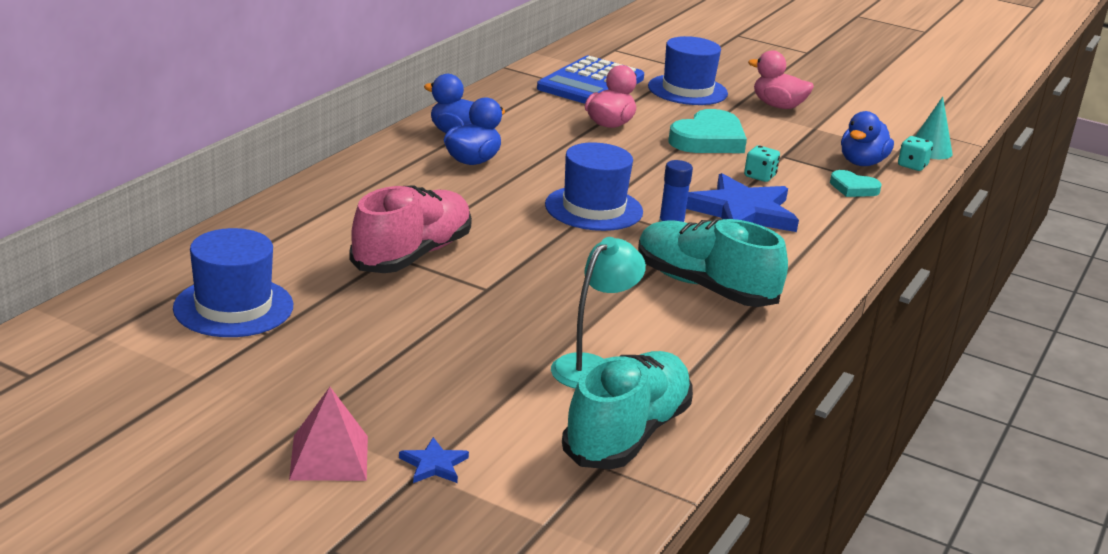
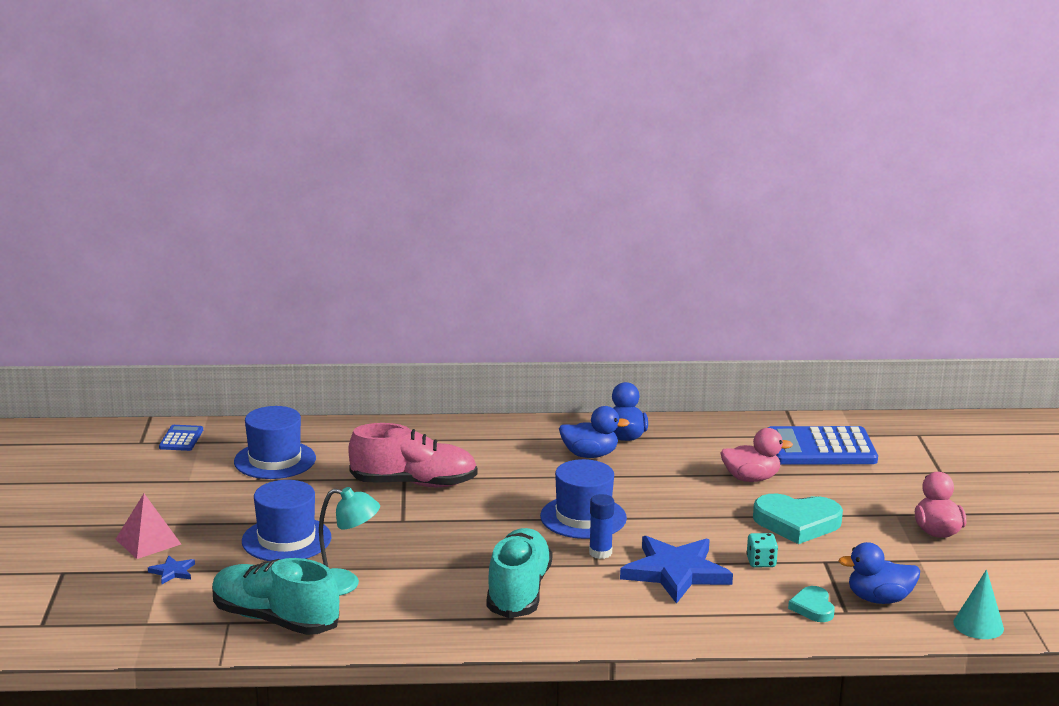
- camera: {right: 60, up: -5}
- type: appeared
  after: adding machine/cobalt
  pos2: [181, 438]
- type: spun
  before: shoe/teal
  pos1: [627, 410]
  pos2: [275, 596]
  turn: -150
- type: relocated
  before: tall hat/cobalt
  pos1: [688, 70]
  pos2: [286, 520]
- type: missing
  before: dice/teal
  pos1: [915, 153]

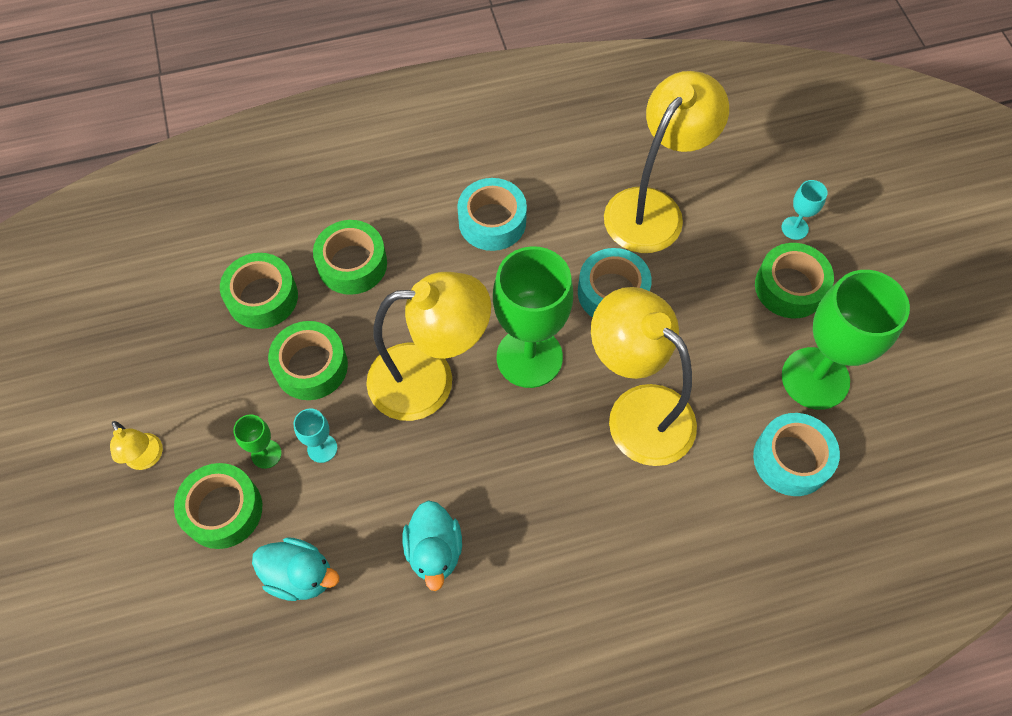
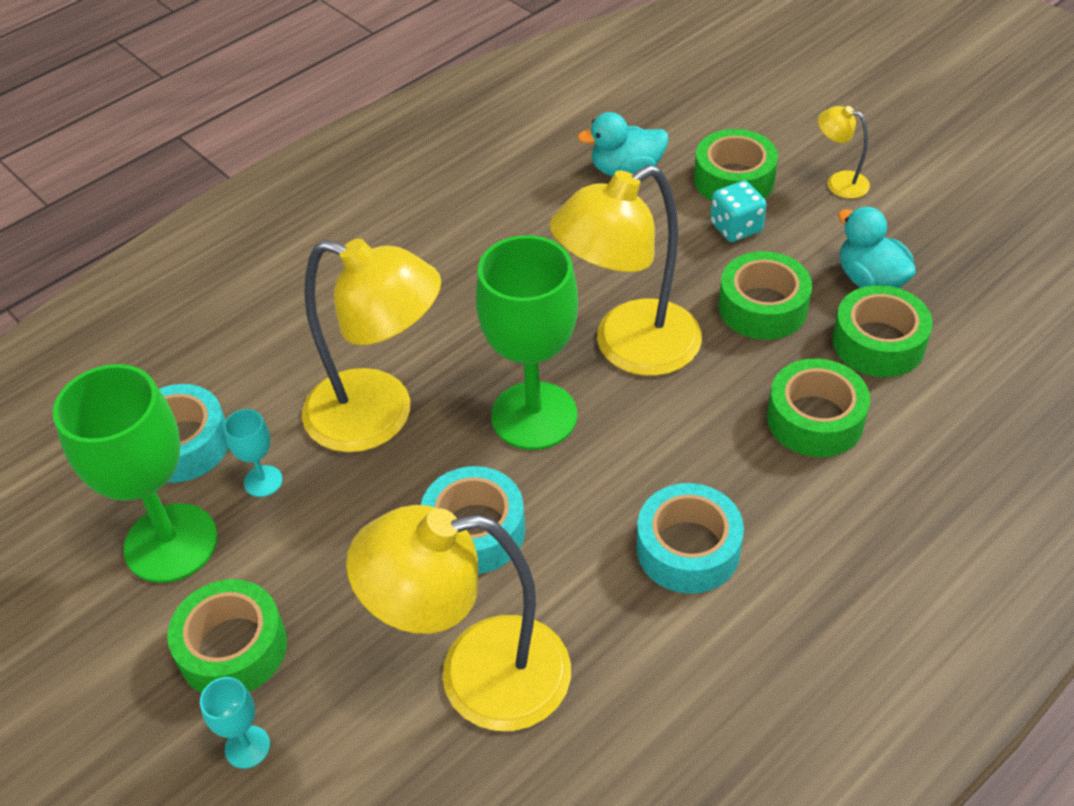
- camera: {right: 155, up: -15}
- type: relocated
  before: wine glass/teal
  pos1: [315, 435]
  pos2: [253, 453]
- type: spun
  before: reading lamp/golden
  pos1: [666, 162]
  pos2: [458, 618]
  turn: 75
- type: exchanged
  before: wine glass/emerald
  after: dice/teal
  pos1: [257, 441]
  pos2: [738, 211]
- type: relocated
  before: rubber duck/teal
  pos1: [432, 545]
  pos2: [877, 247]

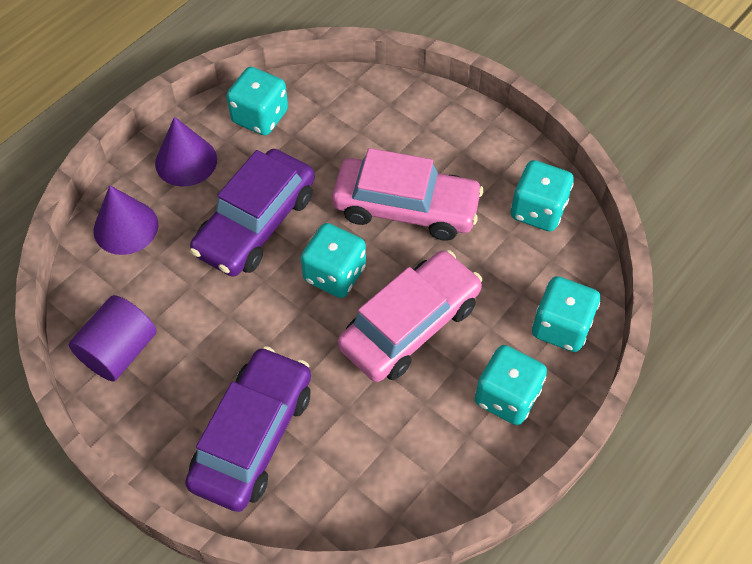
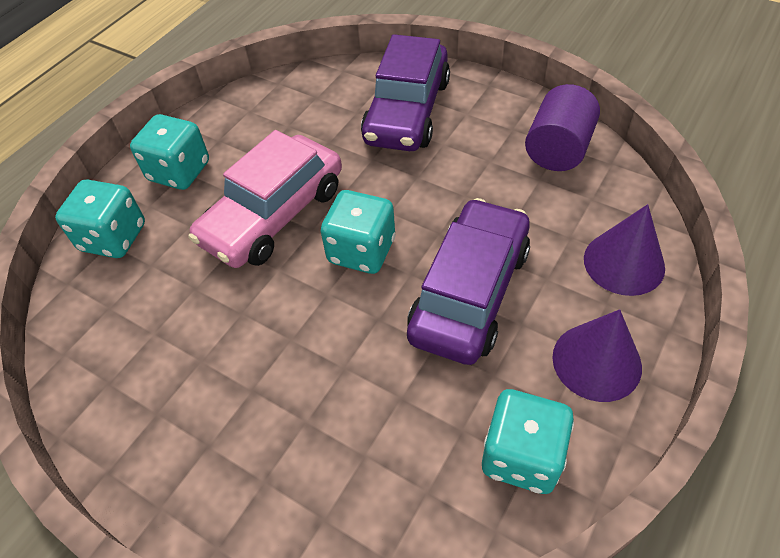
- camera: {right: 175, up: -5}
- type: missing
  before: car/rosy
  pos1: [407, 194]
- type: missing
  before: dice/teal
  pos1: [542, 195]

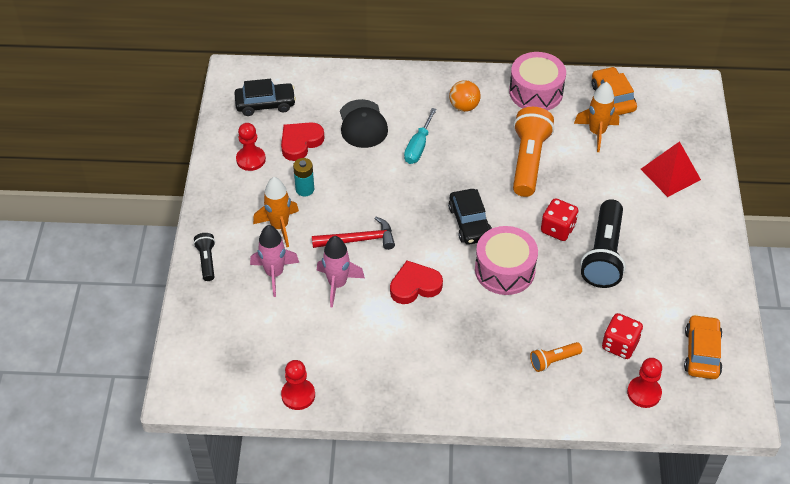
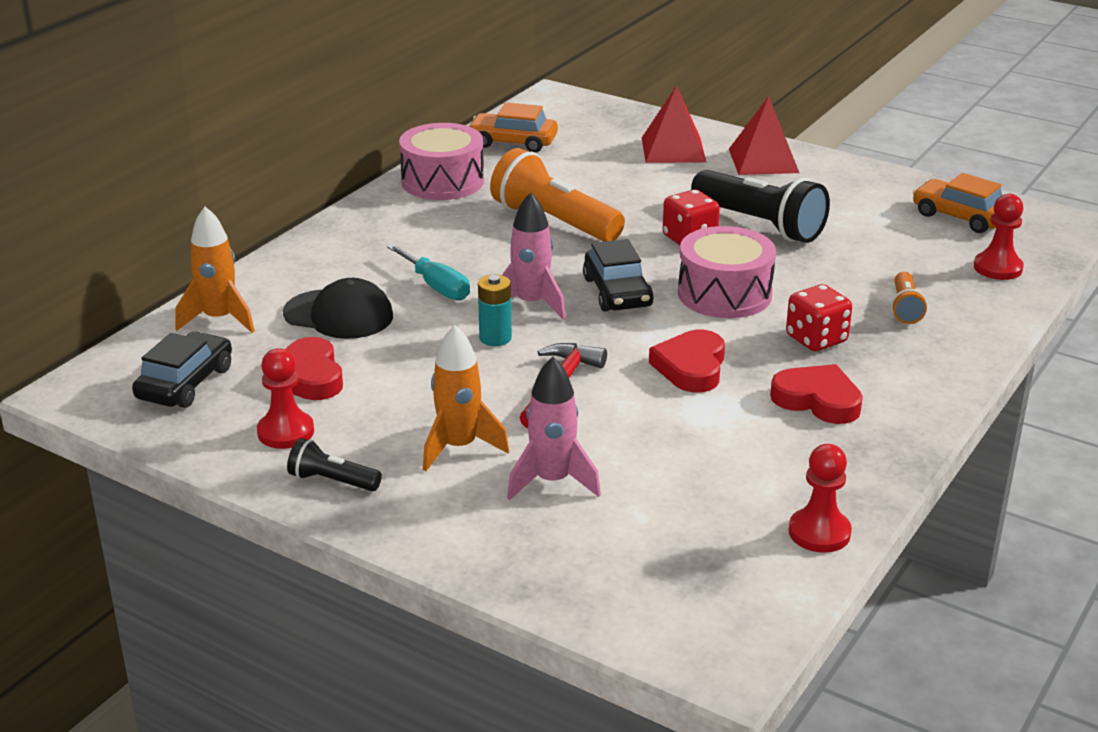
- camera: {right: -60, up: -20}
- type: relocated
  before: rocket/orange-coloured
  pos1: [596, 117]
  pos2: [215, 270]
- type: relocated
  before: pocket torch/jet-black
  pos1: [204, 257]
  pos2: [334, 464]
- type: relocated
  before: AA battery/teal
  pos1: [303, 177]
  pos2: [495, 310]
- type: relocated
  before: rocket/rosy
  pos1: [341, 272]
  pos2: [534, 256]
- type: spun
  before: car/jet-black
  pos1: [470, 217]
  pos2: [618, 275]
  turn: 60
- type: appeared
  after: pyramid/crimson
  pos2: [764, 135]
- type: appeared
  after: love heart/crimson
  pos2: [816, 394]
- type: relocated
  before: dice/crimson
  pos1: [622, 336]
  pos2: [819, 317]
- type: missing
  before: sphere/orange-coloured
  pos1: [465, 96]

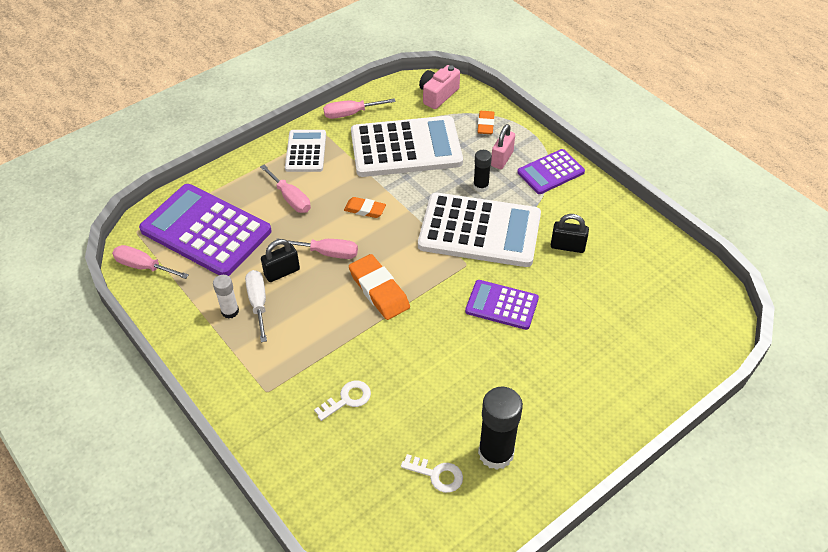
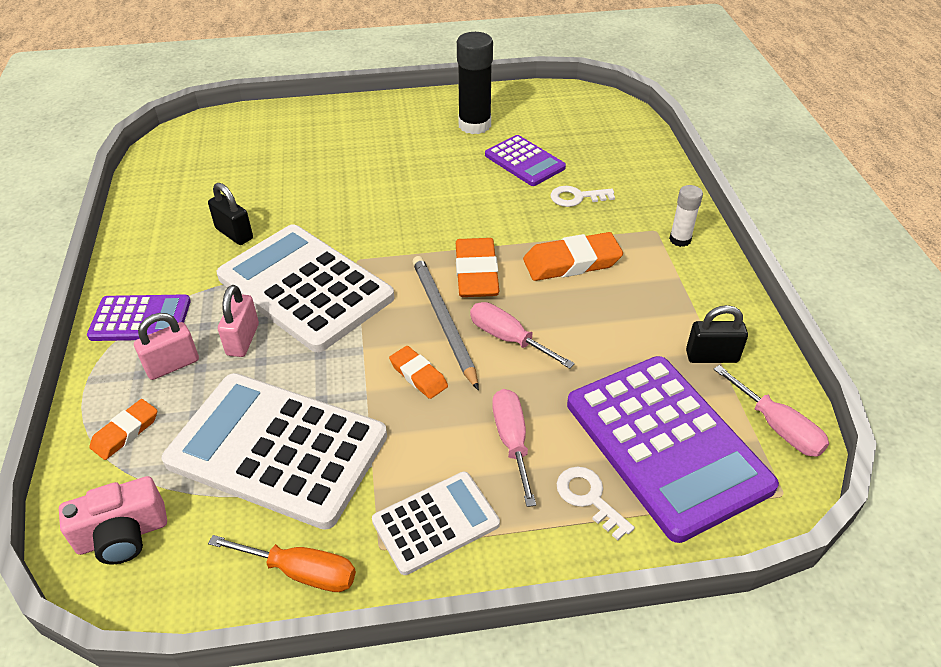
- camera: {right: -150, up: -5}
- type: colour
  before: screwdriver/rosy
  after: screwdriver/orange-coloured
  pos1: [359, 108]
  pos2: [282, 563]
- type: exchanged
  before: stick of glue/jet-black
  after: small lock/rosy
  pos1: [482, 171]
  pos2: [238, 321]
- type: spun
  before: adding machine/pure white
  pos1: [305, 151]
  pos2: [436, 523]
  turn: -150
- type: appeared
  after: lead pencil/ash-grey
  pos2: [445, 323]
- type: relocated
  before: adding machine/royal purple
  pos1: [502, 305]
  pos2: [525, 160]
- type: appeared
  after: gum eraser/orange-coloured
  pos2: [573, 256]
- type: relocated
  before: key/pure white
  pos1: [432, 473]
  pos2: [595, 504]
- type: relocated
  before: stick of glue/pure white
  pos1: [226, 297]
  pos2: [686, 216]
- type: relocated
  before: small lock/jet-black
  pos1: [280, 260]
  pos2: [717, 334]
- type: missing
  before: screwdriver/pure white
  pos1: [256, 306]

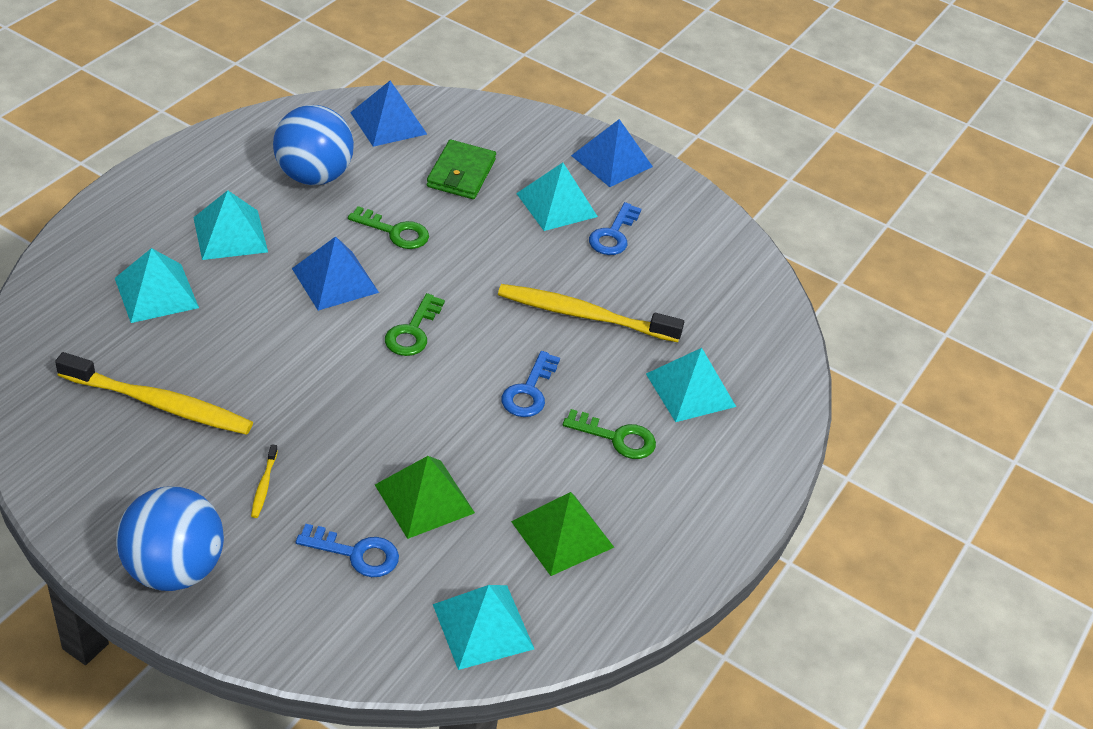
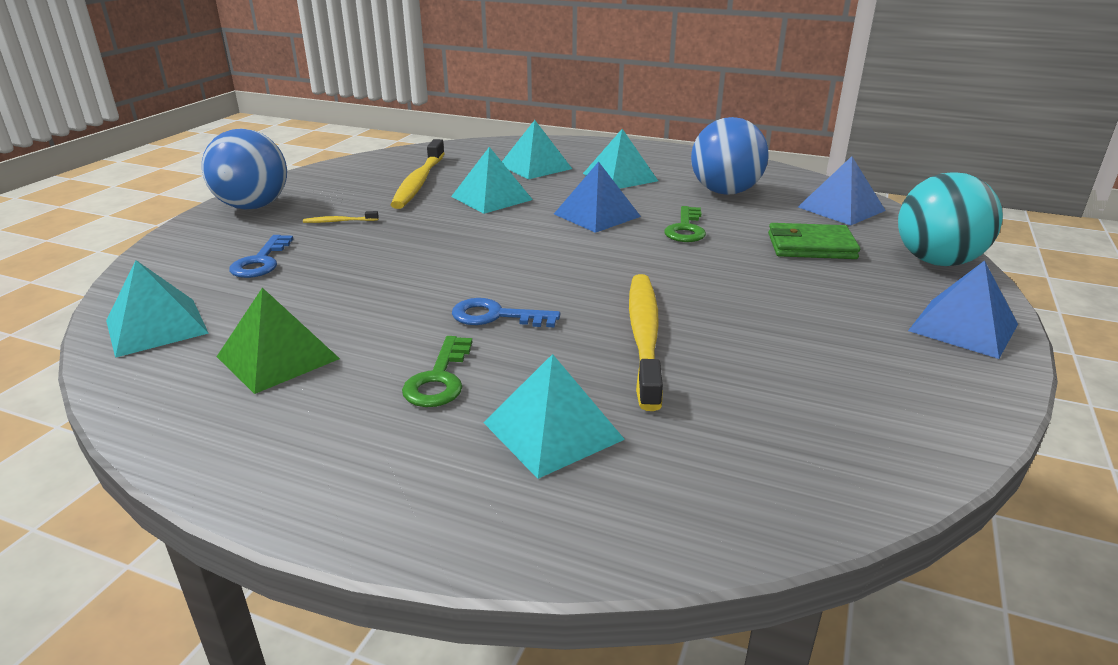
- camera: {right: 85, up: -15}
- type: relocated
  before: pyramid/teal
  pos1: [557, 197]
  pos2: [492, 180]
- type: appeared
  after: sphere/teal
  pos2: [950, 219]
- type: missing
  before: pyramid/emerald
  pos1: [425, 497]
- type: missing
  before: key/emerald
  pos1: [415, 324]
- type: missing
  before: key/cobalt
  pos1: [615, 228]

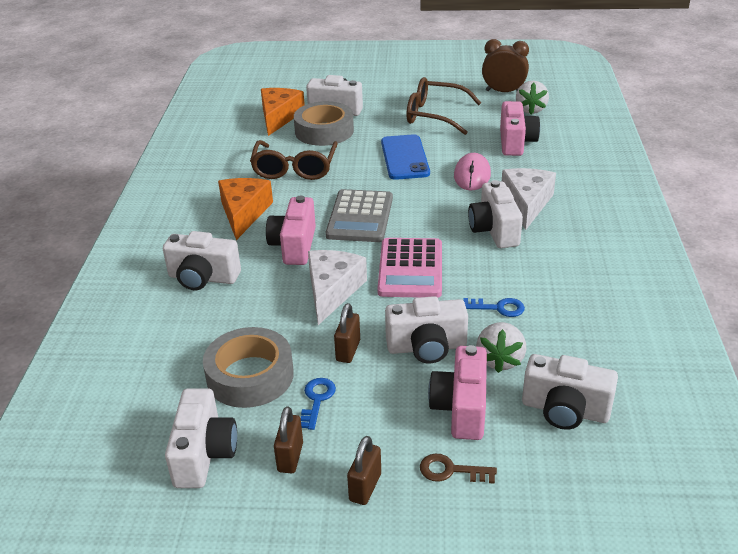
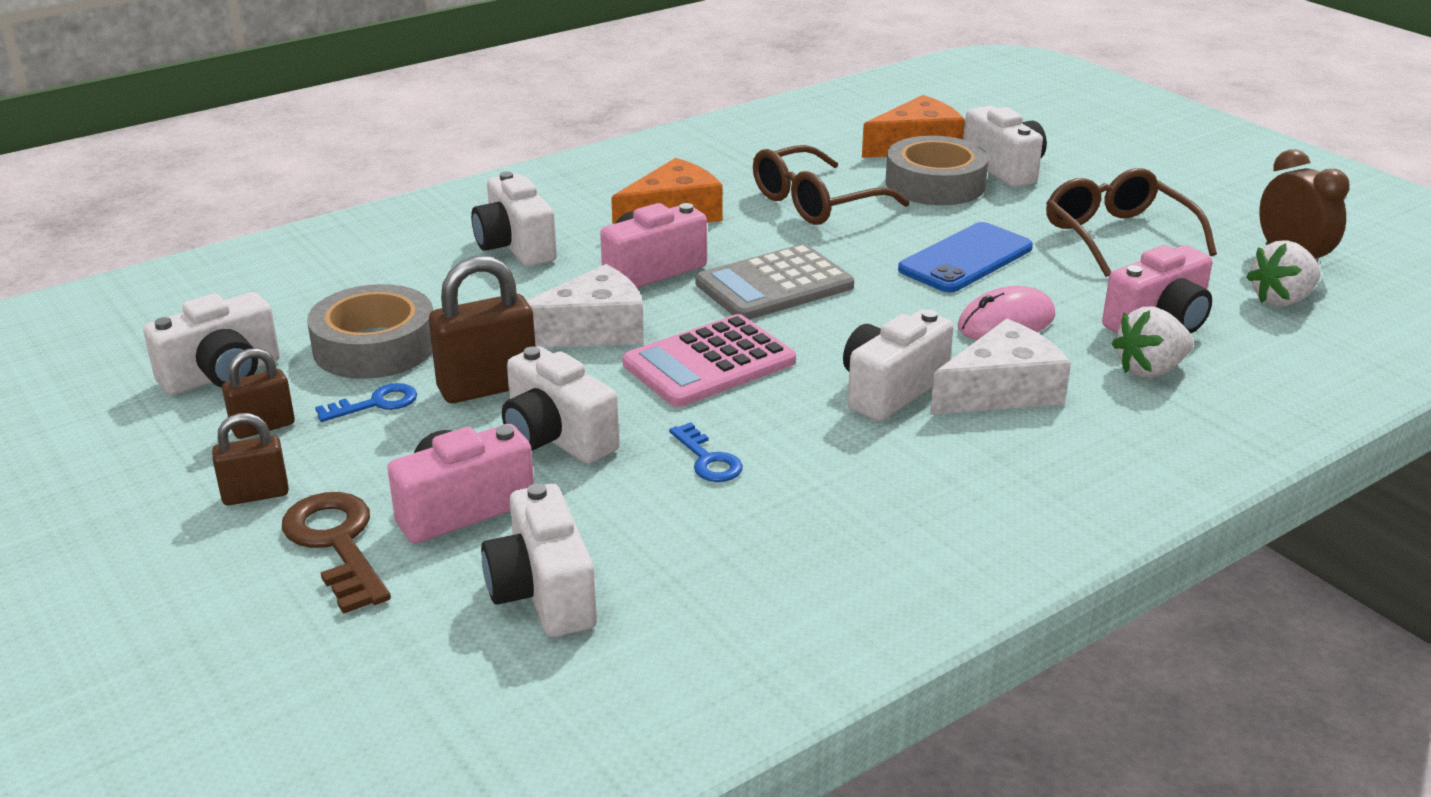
- camera: {right: 50, up: -5}
- type: size
  before: key/brown
  pos1: [458, 469]
  pos2: [336, 553]
  scale: 1.68
- type: size
  before: small lock/brown
  pos1: [347, 333]
  pos2: [482, 329]
  scale: 1.68
- type: relocated
  before: toy strawberry/pure white
  pos1: [501, 347]
  pos2: [1152, 342]

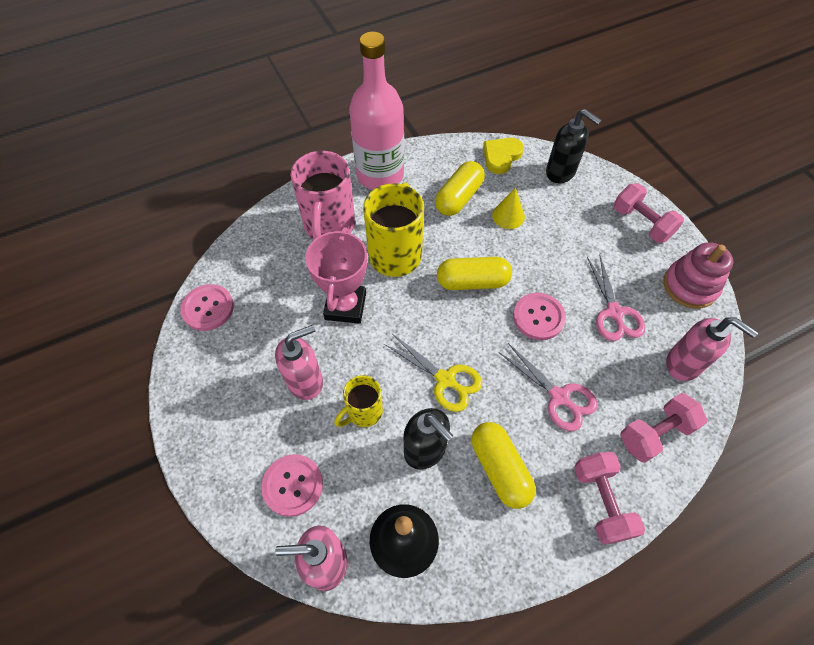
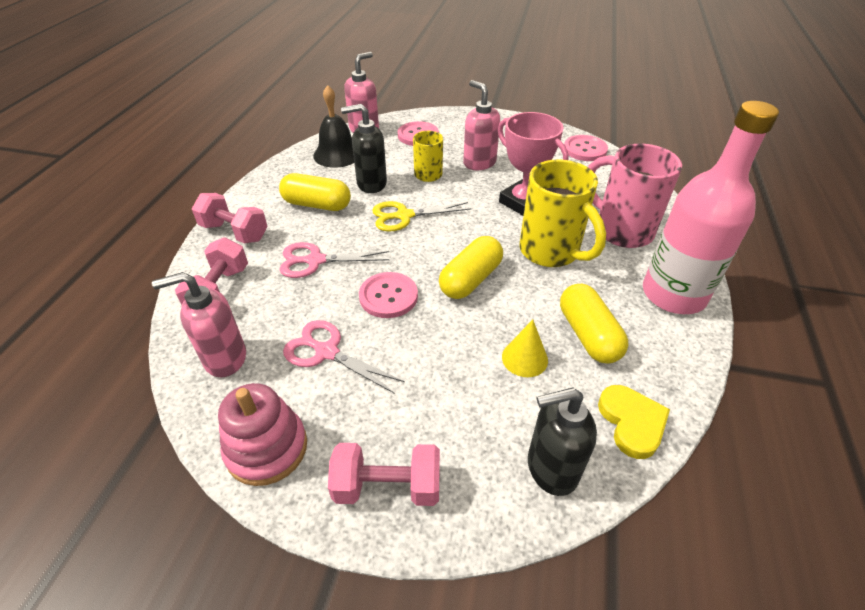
- camera: {right: 130, up: -15}
- type: spun
  before: soap dispenser/rosy
  pos1: [299, 362]
  pos2: [481, 125]
  turn: 135

